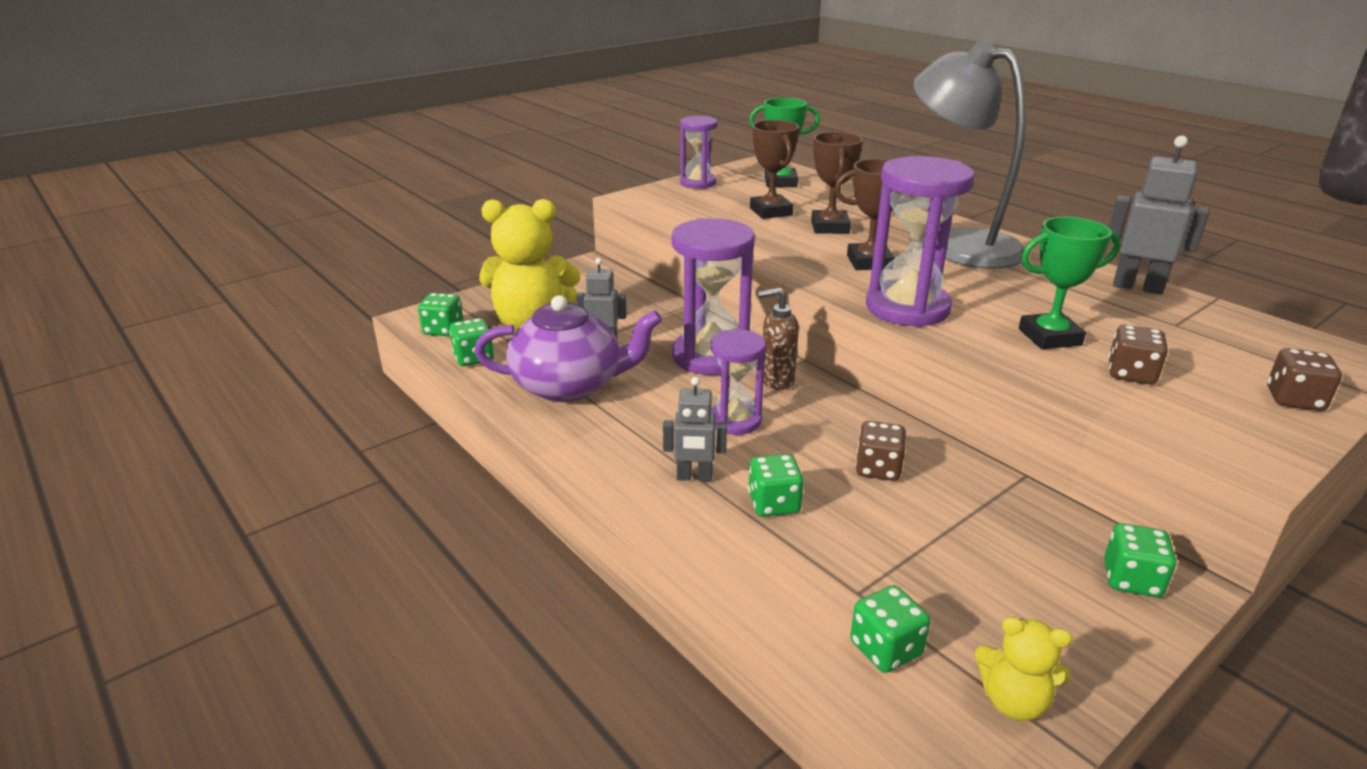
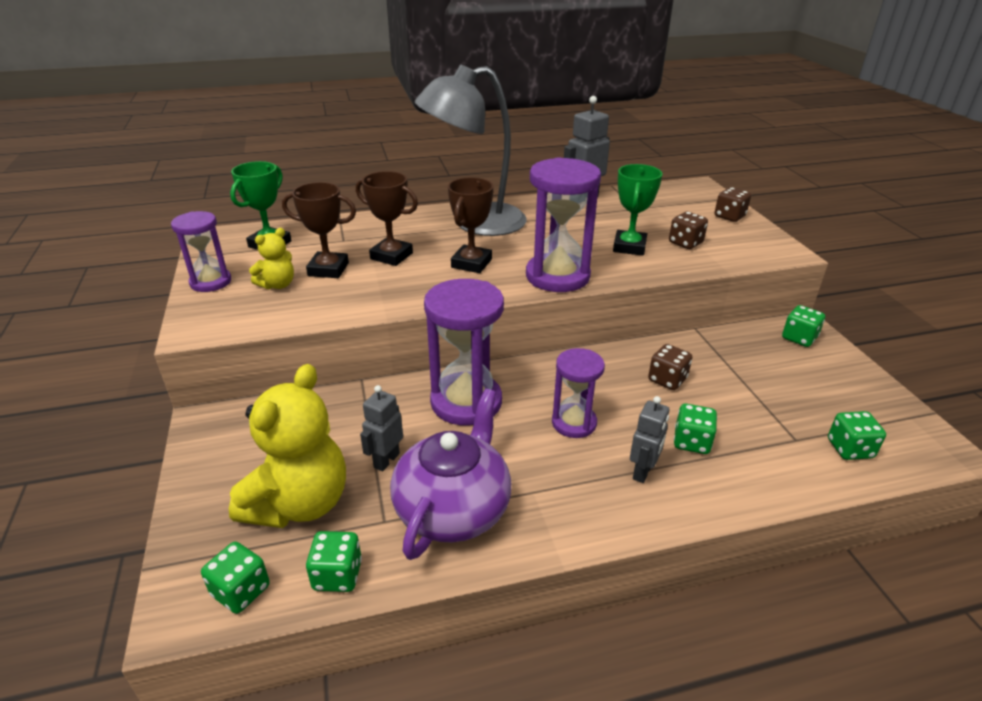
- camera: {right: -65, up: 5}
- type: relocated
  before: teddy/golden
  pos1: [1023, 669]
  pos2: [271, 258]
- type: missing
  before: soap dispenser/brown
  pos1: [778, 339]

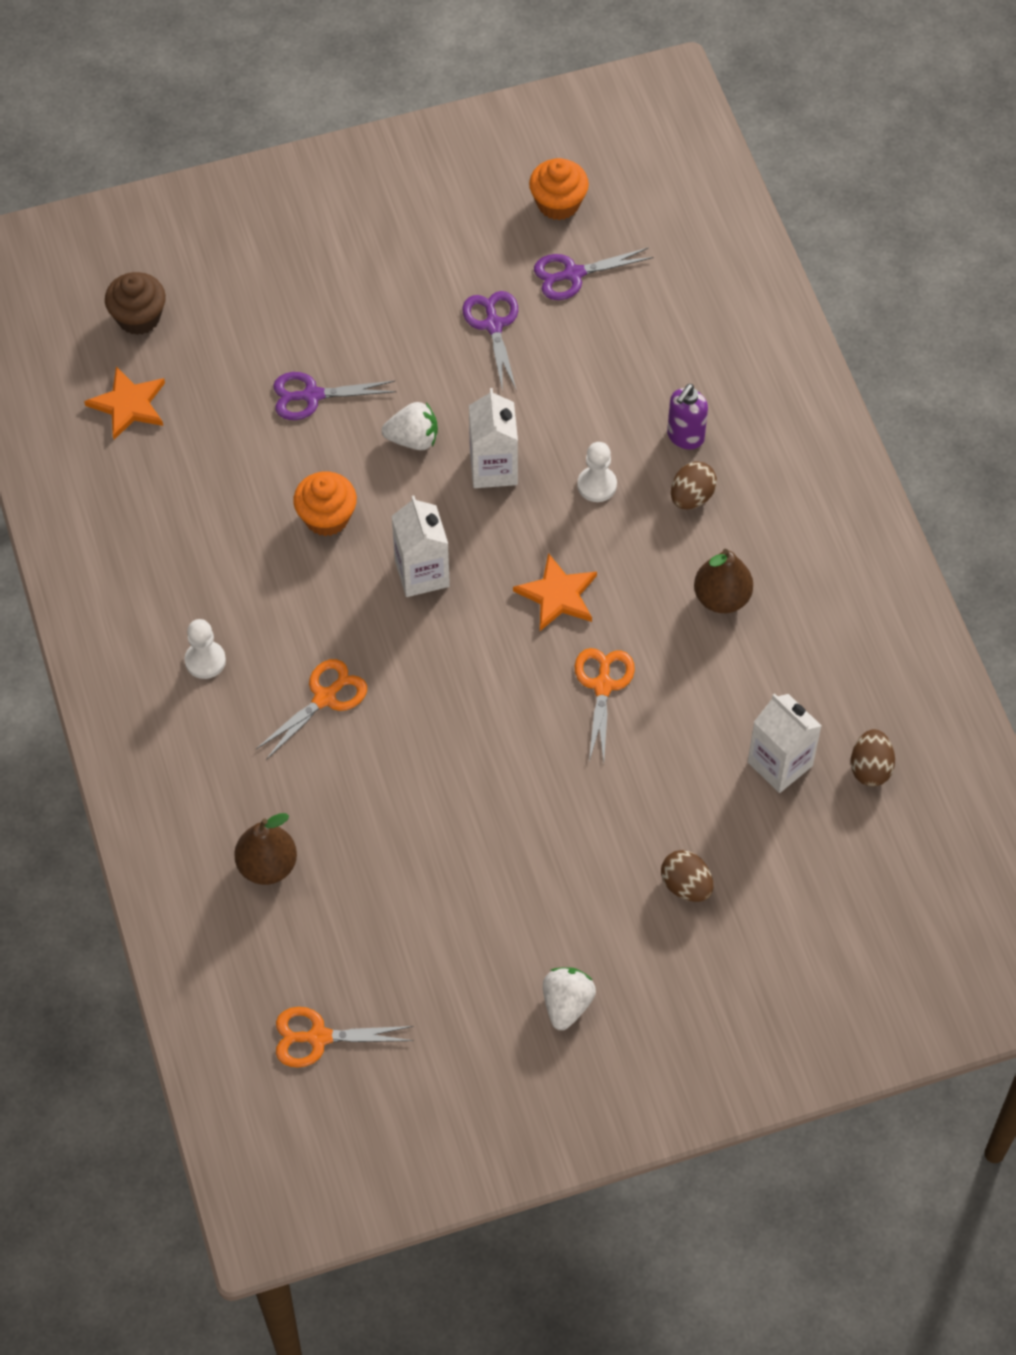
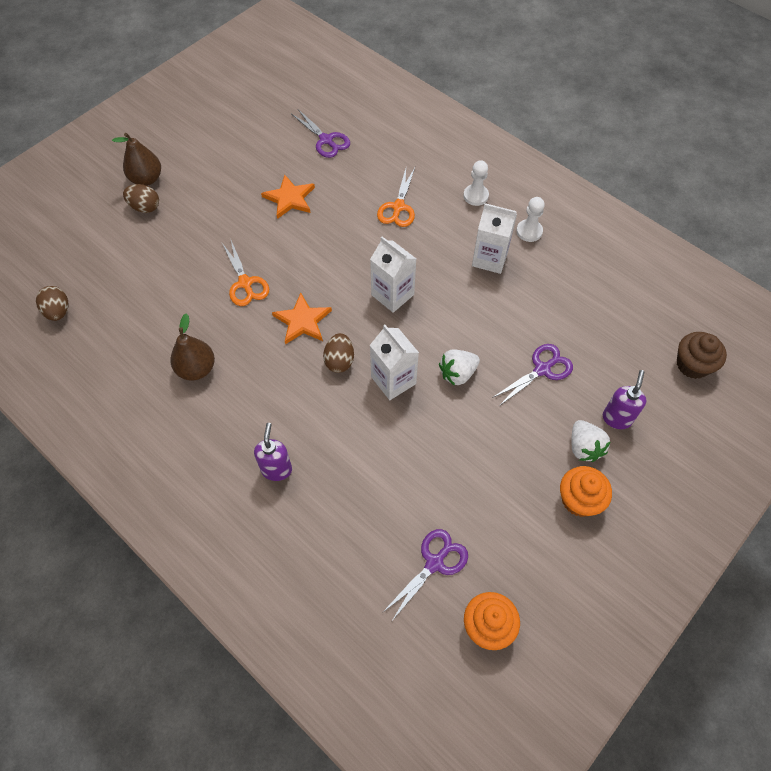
- camera: {right: 150, up: 0}
- type: relocated
  before: toy pear/brown
  pos1: [265, 849]
  pos2: [136, 159]
- type: relocated
  before: star shape/orange-coloured
  pos1: [124, 403]
  pos2: [288, 196]
- type: relocated
  before: shears/royal purple
  pos1: [490, 341]
  pos2: [321, 133]
- type: relocated
  before: egg/brown
  pos1: [694, 485]
  pos2: [338, 353]
- type: relocated
  before: milk carton/pure white
  pos1: [785, 743]
  pos2: [494, 238]
- type: relocated
  before: pawn/pure white
  pos1: [597, 472]
  pos2: [530, 219]
- type: relocated
  before: cupcake/orange-coloured
  pos1: [325, 504]
  pos2: [586, 491]
- type: relocated
  before: toy strawberry/pure white
  pos1: [569, 998]
  pos2: [590, 441]
- type: appeared
  after: soap dispenser/royal purple
  pos2: [624, 399]
- type: missing
  before: shears/orange-coloured
  pos1: [345, 1037]

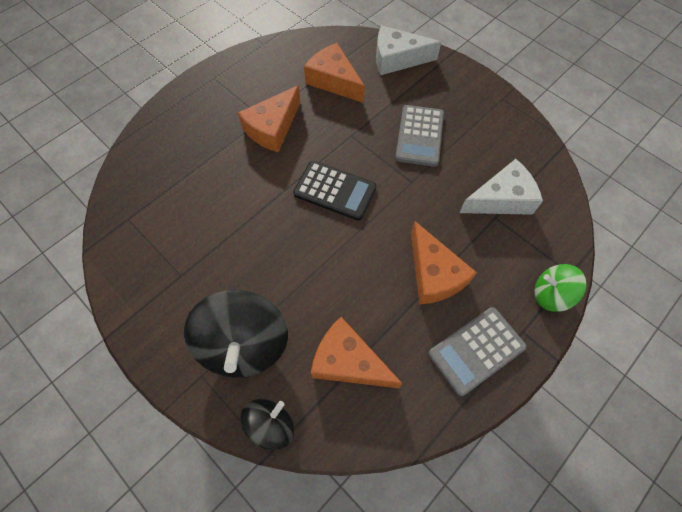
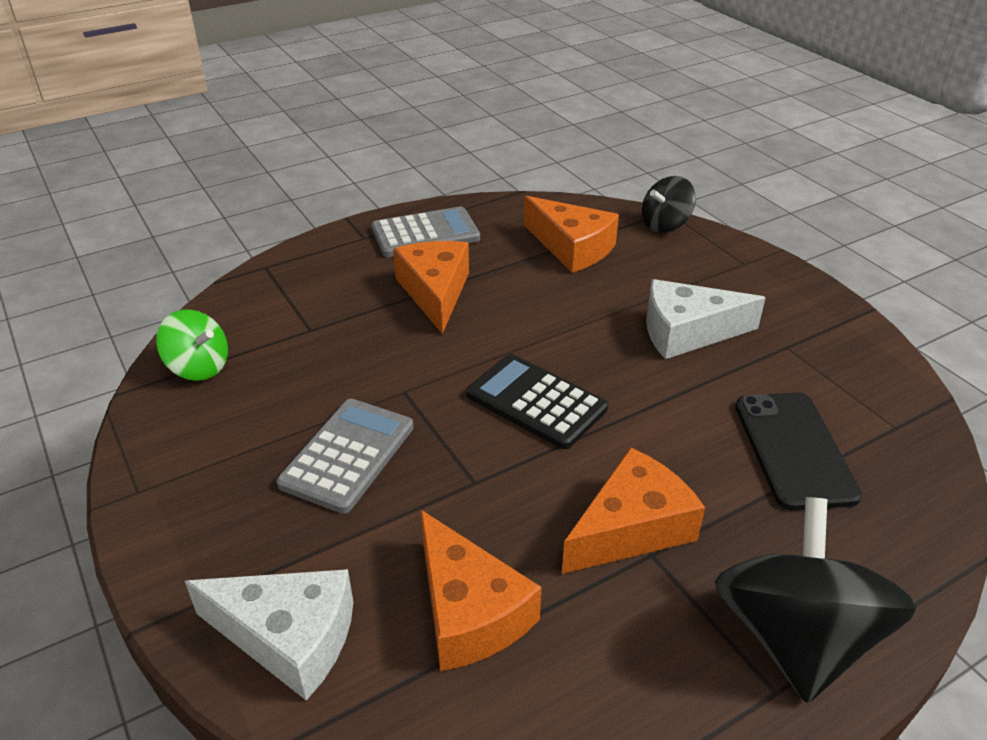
- camera: {right: -165, up: -25}
- type: relocated
  before: whirligig/emerald
  pos1: [560, 288]
  pos2: [192, 345]
- type: relocated
  before: piece of cheese/pure white
  pos1: [501, 187]
  pos2: [706, 319]
- type: relocated
  before: whirligig/jet-black
  pos1: [236, 334]
  pos2: [815, 600]
- type: appeared
  after: smartphone/jet-black
  pos2: [798, 451]

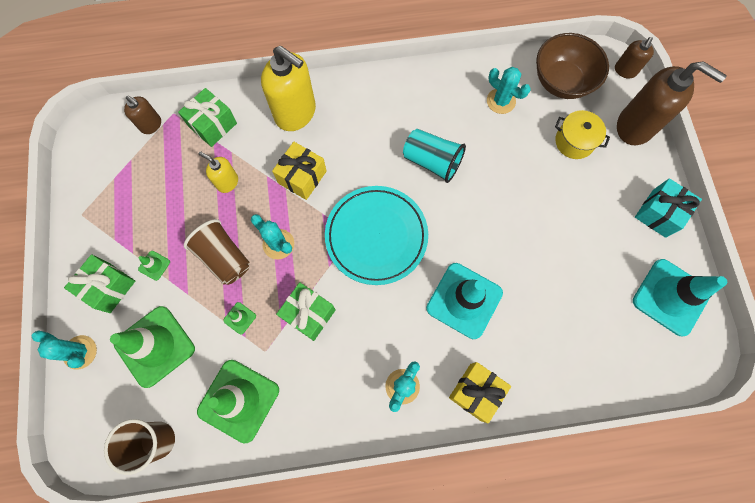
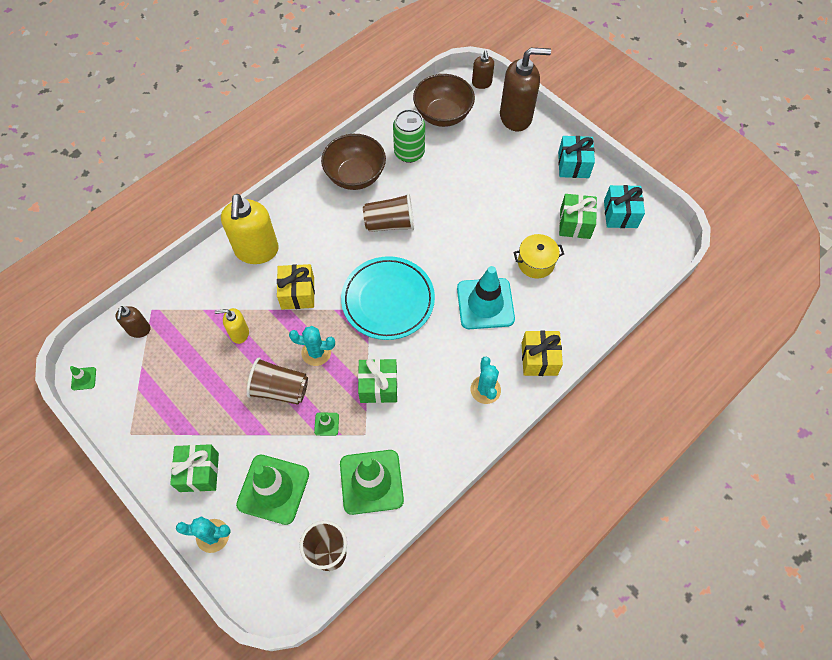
- camera: {right: -35, up: -10}
- type: relocated
  before: road cone/emerald
  pos1: [154, 266]
  pos2: [83, 378]
- type: spun
  before: soap dispenser/brown
  pos1: [142, 115]
  pos2: [133, 322]
  turn: 90
- type: spun
  before: soap dispenser/golden
  pos1: [288, 88]
  pos2: [250, 229]
  turn: 90
- type: appeared
  after: bowl/brown
  pos2: [353, 162]
- type: colour
  before: cup/teal
  after: cup/brown
  pos1: [434, 156]
  pos2: [388, 212]
- type: exchanged
  before: saguaro cactus/teal
  after: tin/emerald
  pos1: [509, 90]
  pos2: [409, 136]
- type: relocated
  before: cooking pot/golden
  pos1: [582, 134]
  pos2: [538, 256]
- type: relocated
  before: wrapped gift/emerald
  pos1: [207, 117]
  pos2: [578, 216]
- type: exchanged
  before: road cone/teal
  after: wrapped gift/teal
  pos1: [680, 297]
  pos2: [624, 206]

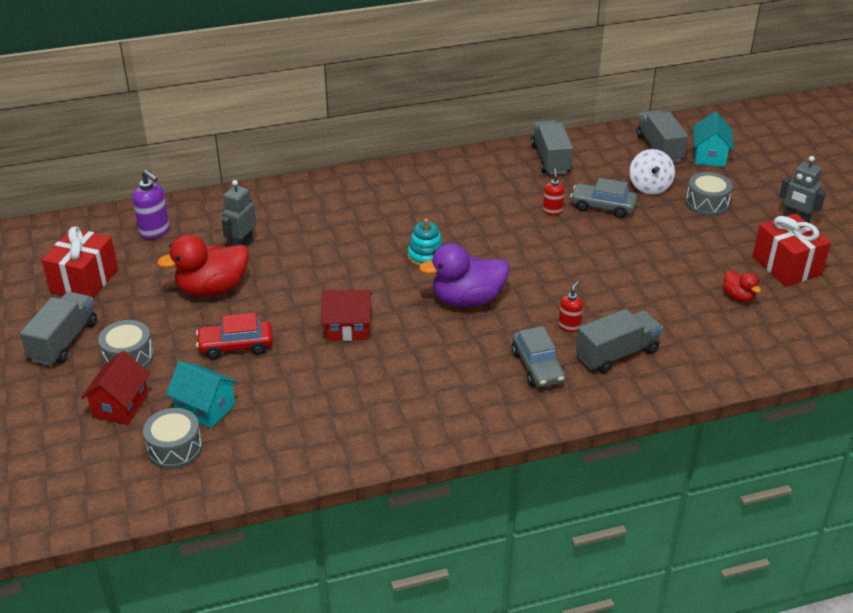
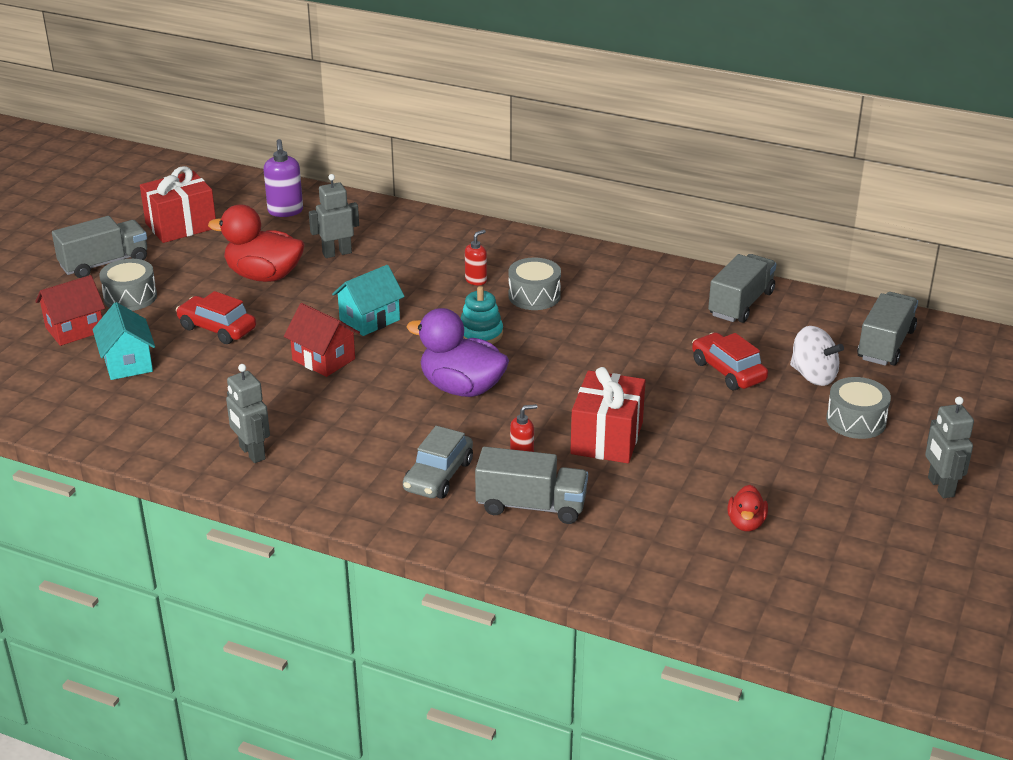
- camera: {right: 40, up: -5}
- type: appeared
  after: toy robot/ash-grey
  pos2: [248, 413]
- type: relocated
  before: house/teal
  pos1: [713, 139]
  pos2: [368, 300]
- type: relocated
  before: soap dispenser/crimson
  pos1: [554, 192]
  pos2: [476, 257]
- type: relocated
  before: drum/ash-grey
  pos1: [173, 438]
  pos2: [534, 284]
- type: relocated
  before: wrapped gift/crimson
  pos1: [791, 250]
  pos2: [608, 415]
- type: colour
  before: car/ash-grey
  after: car/crimson
  pos1: [603, 198]
  pos2: [730, 361]
- type: spun
  before: whirligig/pure white
  pos1: [652, 172]
  pos2: [817, 356]
  turn: -90

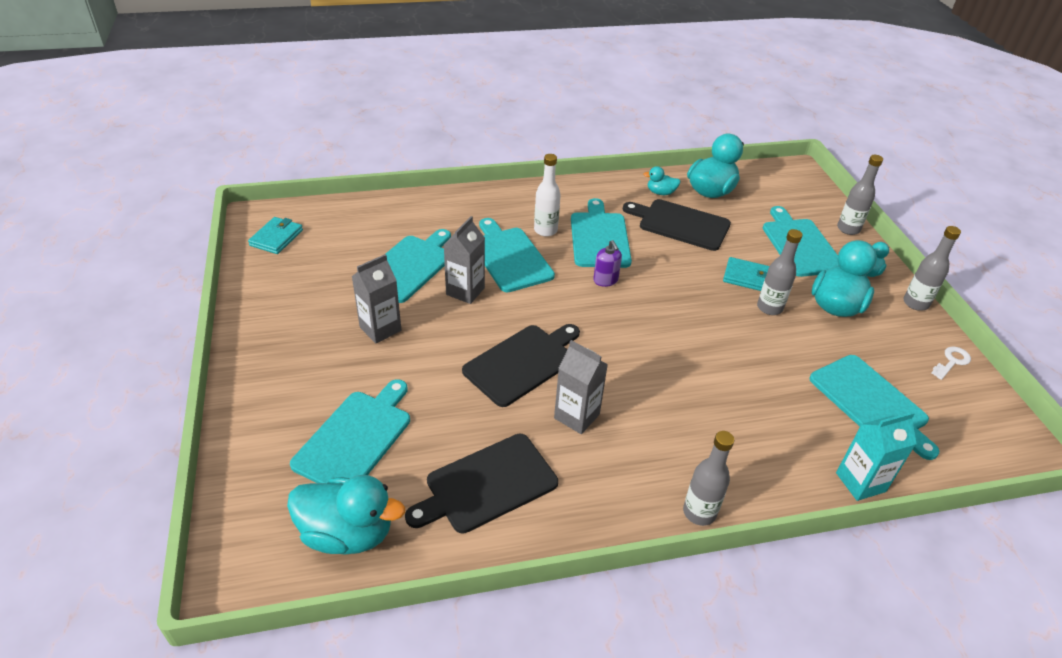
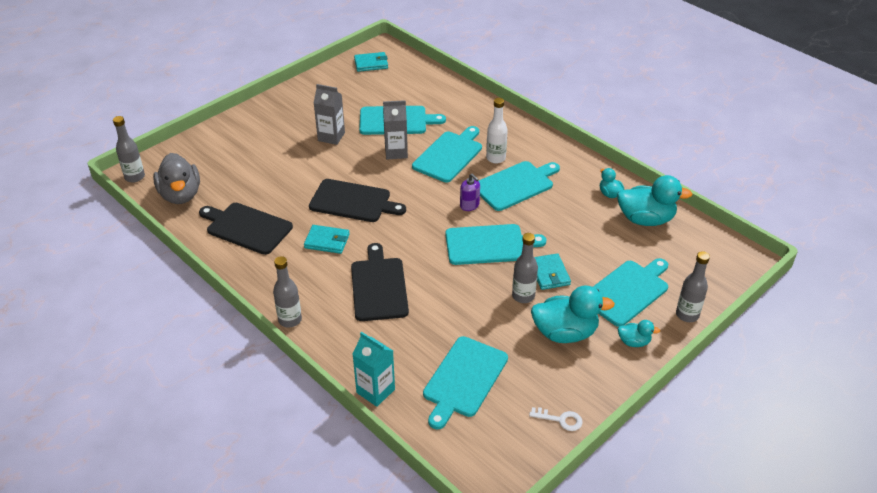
- camera: {right: 60, up: 0}
- type: relocated
  before: drink bottle/ash-grey
  pos1: [932, 268]
  pos2: [129, 149]
- type: colour
  before: rubber duck/teal
  after: rubber duck/ash-grey
  pos1: [346, 515]
  pos2: [176, 178]
- type: exchanged
  before: milk carton/ash-grey
  after: billfold/teal
  pos1: [581, 387]
  pos2: [327, 239]
- type: relocated
  before: bread board/jet-black
  pos1: [677, 225]
  pos2: [380, 282]
- type: relocated
  before: bread board/teal
  pos1: [350, 431]
  pos2: [495, 244]
- type: spun
  before: soap dispenser/royal purple
  pos1: [607, 263]
  pos2: [470, 192]
  turn: -75

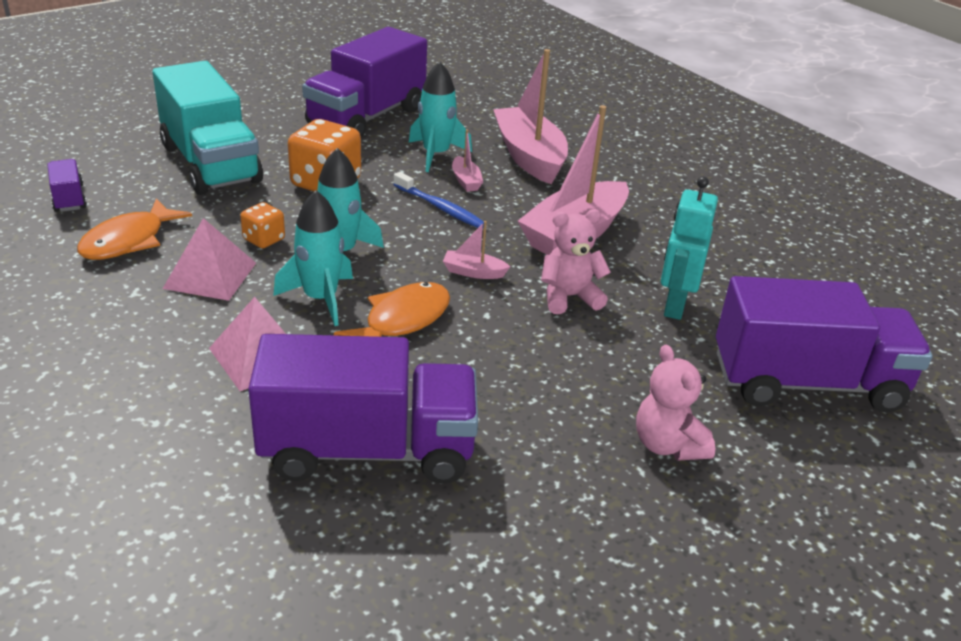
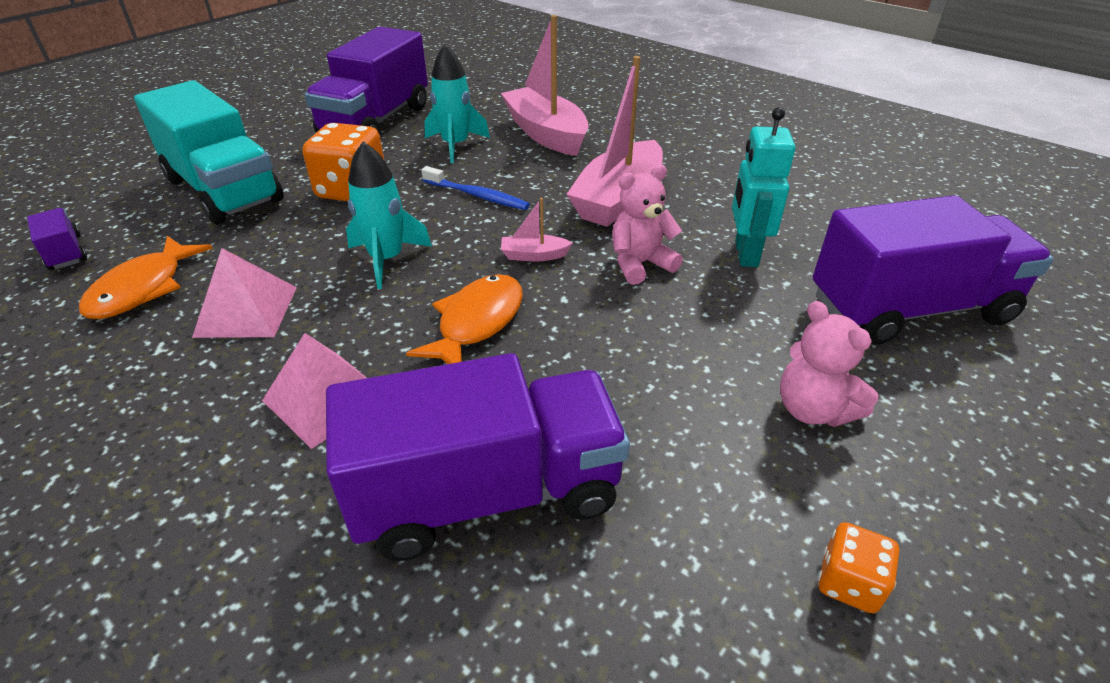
- camera: {right: -10, up: 5}
- type: relocated
  before: dice/orange-coloured
  pos1: [262, 225]
  pos2: [858, 567]
- type: missing
  before: rocket/teal
  pos1: [313, 258]
- type: missing
  before: toy boat/rosy
  pos1: [467, 160]

